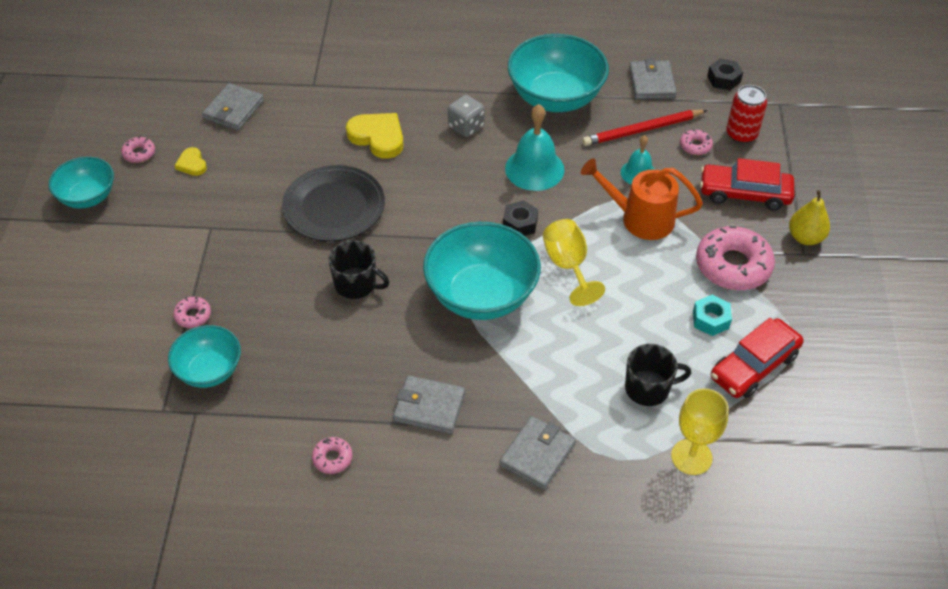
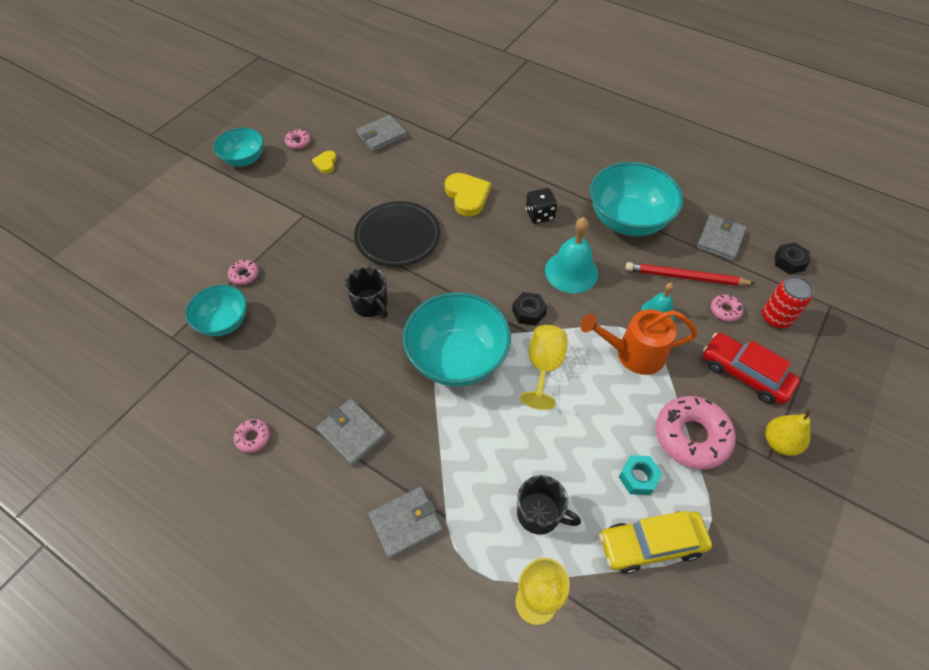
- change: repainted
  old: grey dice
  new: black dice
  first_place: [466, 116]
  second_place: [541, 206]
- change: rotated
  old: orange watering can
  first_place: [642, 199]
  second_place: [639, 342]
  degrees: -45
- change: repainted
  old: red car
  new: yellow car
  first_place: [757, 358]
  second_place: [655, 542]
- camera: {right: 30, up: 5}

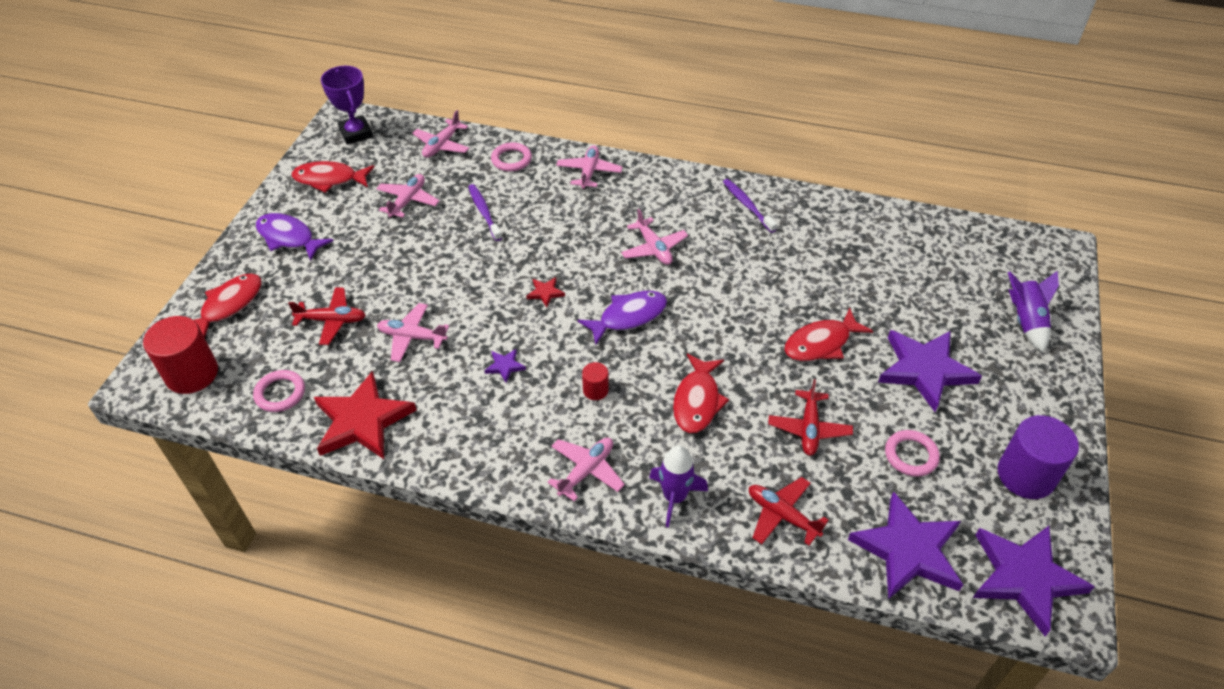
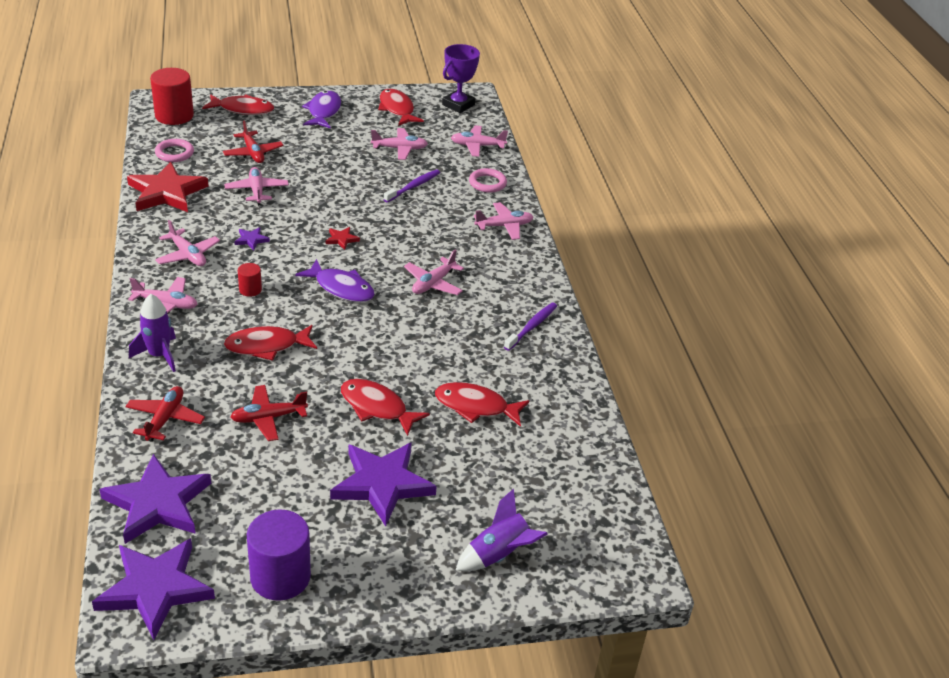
- change: gone
  old: pink ring
  first_place: [912, 453]
- change: new
  new: pink plane
  second_place: [187, 243]
- change: new
  new: red fish
  second_place: [482, 404]
- camera: {right: 60, up: -10}

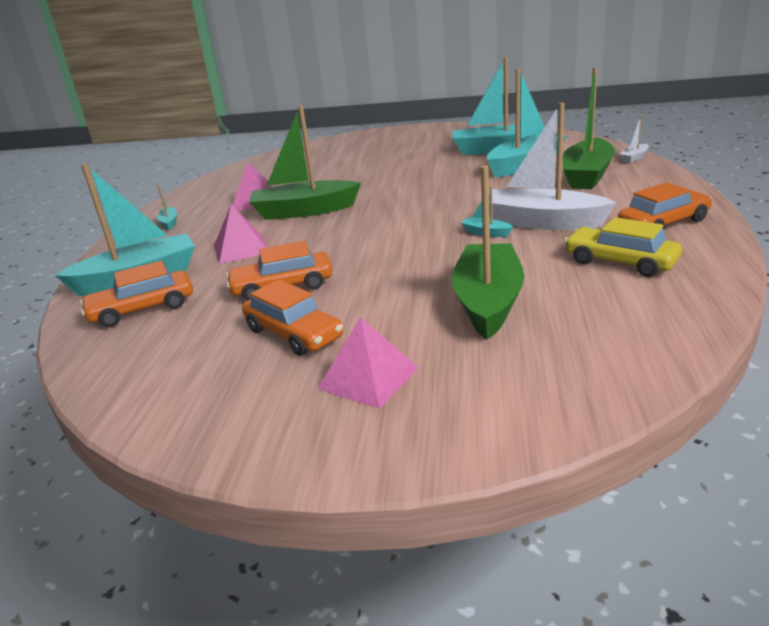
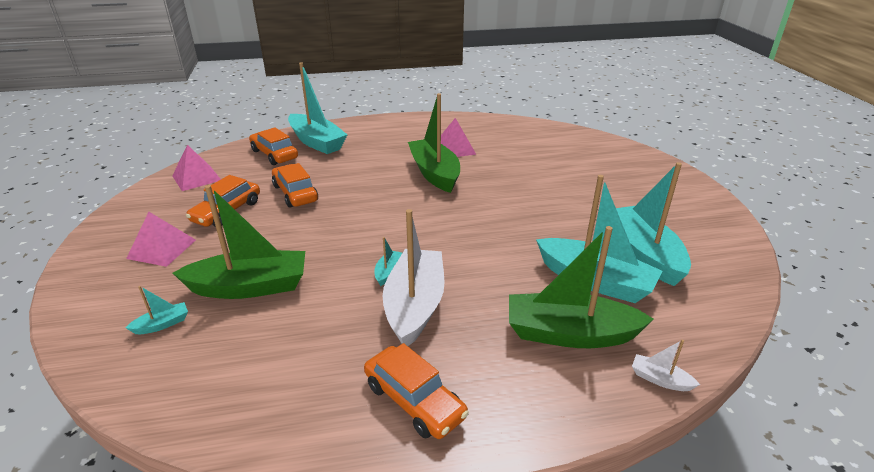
- change: shifted
  old: turquoise boat
  first_place: [167, 207]
  second_place: [157, 310]
- change: shifted
  old: pink pyramid
  first_place: [240, 234]
  second_place: [196, 168]
- change: gone
  old: yellow car
  first_place: [623, 247]
- camera: {right: 70, up: 5}

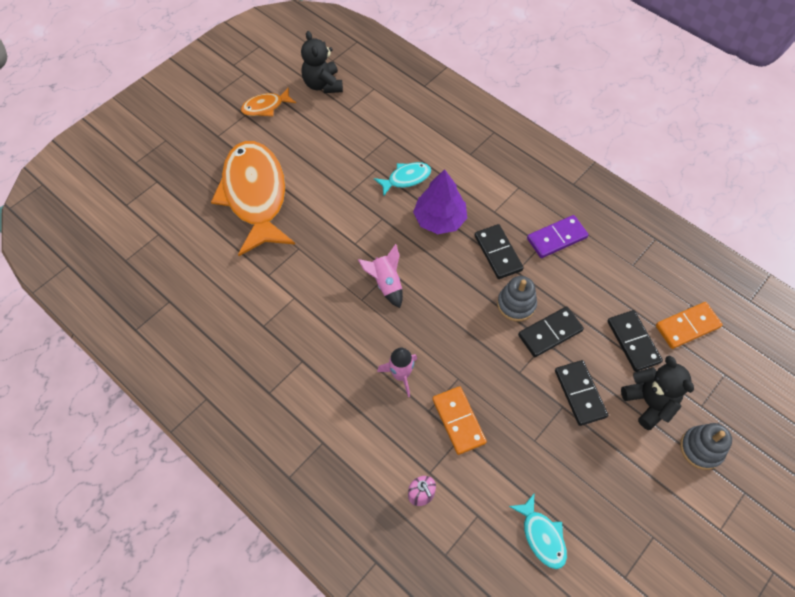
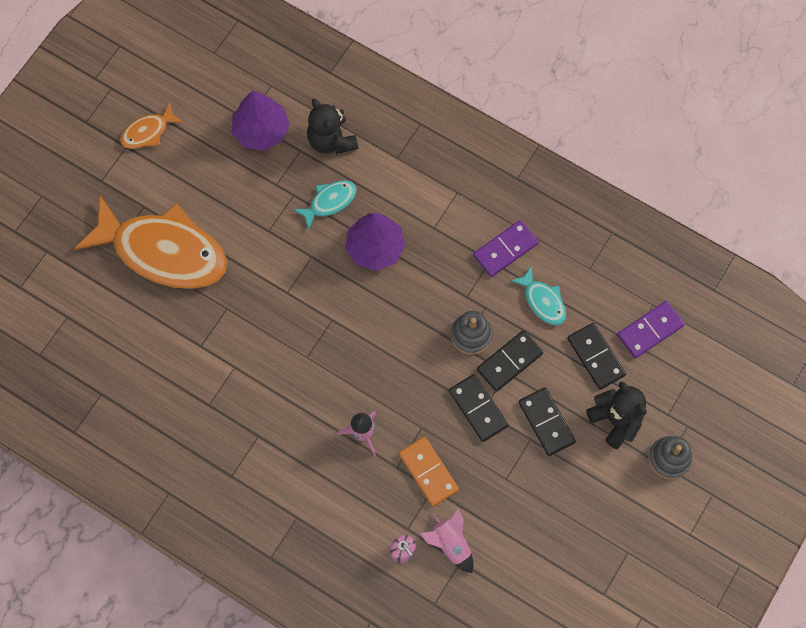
- change: rotated
  old: orange fish
  first_place: [253, 198]
  second_place: [150, 242]
  degrees: 135
- change: shifted
  old: black teddy bear
  first_place: [322, 62]
  second_place: [332, 126]
- change: shifted
  old: pink rocket
  first_place: [380, 276]
  second_place: [447, 541]
- change: shifted
  old: black domino
  first_place: [499, 251]
  second_place: [478, 408]
- change: shifted
  old: turquoise fish
  first_place: [538, 531]
  second_place: [538, 295]
- change: repainted
  old: orange domino
  new: purple domino
  first_place: [689, 325]
  second_place: [651, 329]
- change: new
  new: purple tree
  second_place: [260, 121]
- camera: {right: -10, up: 10}

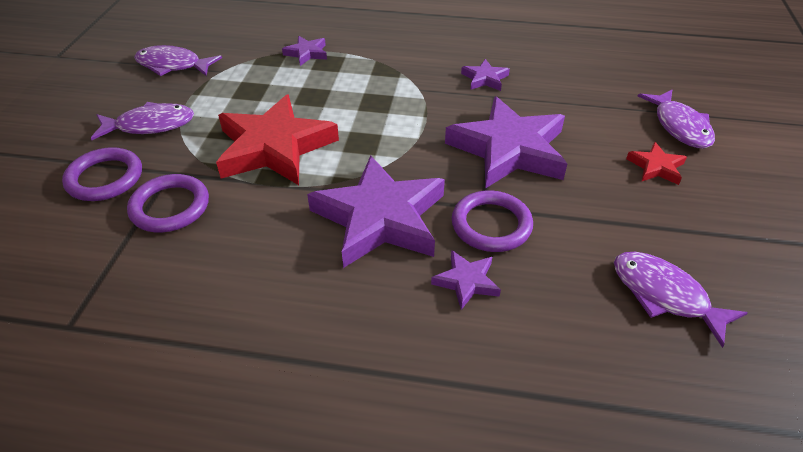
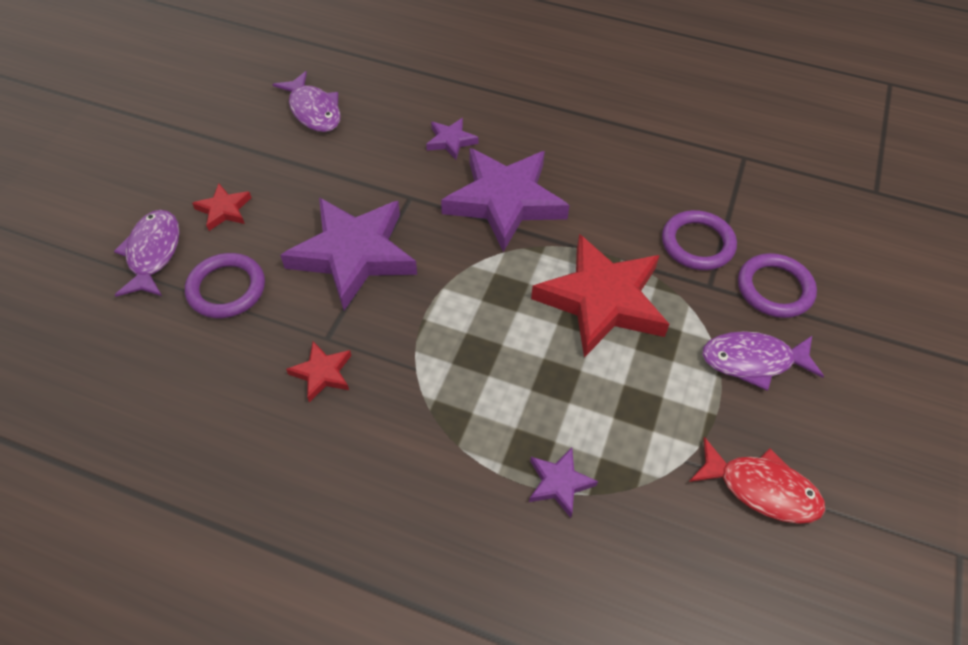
- change: repainted
  old: purple fish
  new: red fish
  first_place: [178, 60]
  second_place: [757, 480]
- change: shifted
  old: purple ring
  first_place: [492, 221]
  second_place: [225, 285]
- change: repainted
  old: purple star
  new: red star
  first_place: [485, 75]
  second_place: [318, 371]
- camera: {right: -170, up: 10}

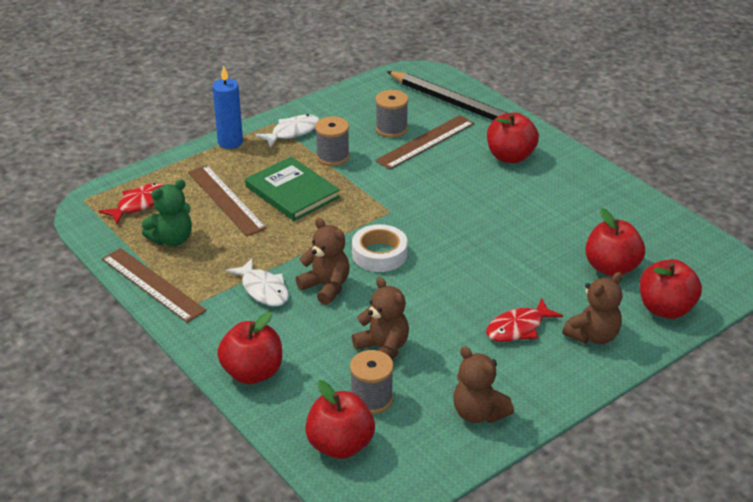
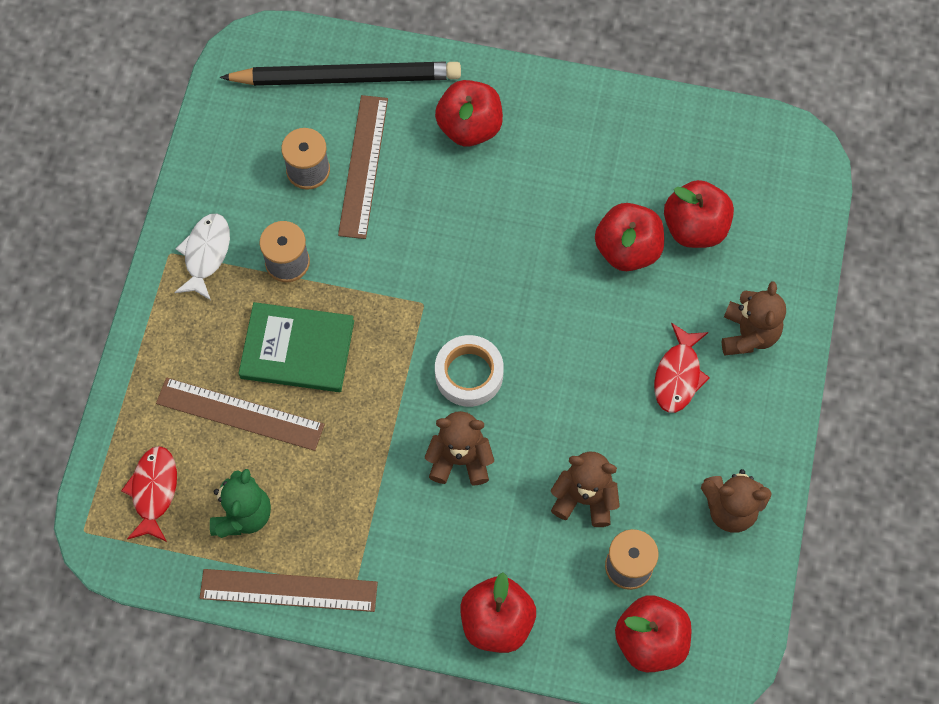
- change: gone
  old: blue candle
  first_place: [227, 107]
- change: gone
  old: white fish
  first_place: [257, 282]
- change: shifted
  old: red apple
  first_place: [671, 289]
  second_place: [629, 237]
- camera: {right: -40, up: 30}

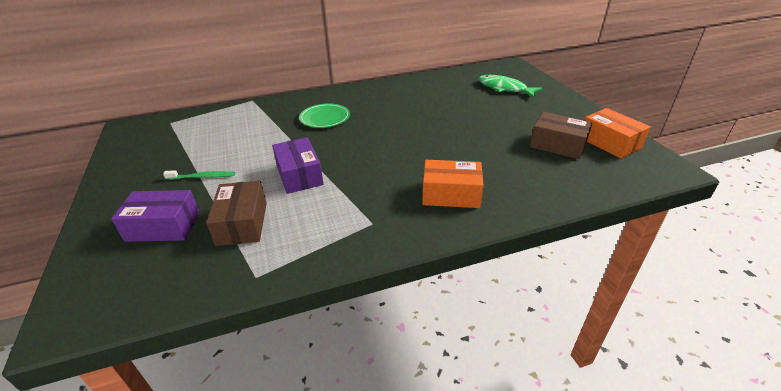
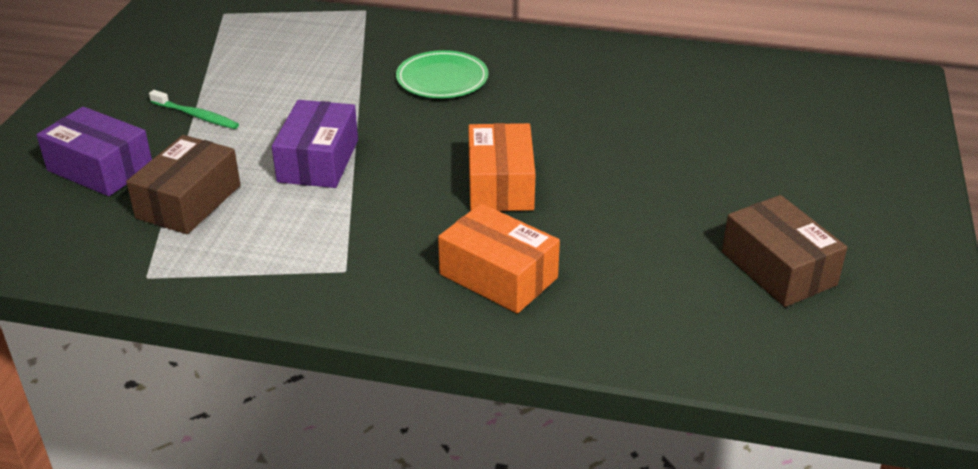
- change: gone
  old: green fish
  first_place: [510, 86]
- change: shifted
  old: orange box
  first_place: [618, 133]
  second_place: [502, 167]
- camera: {right: 30, up: 0}

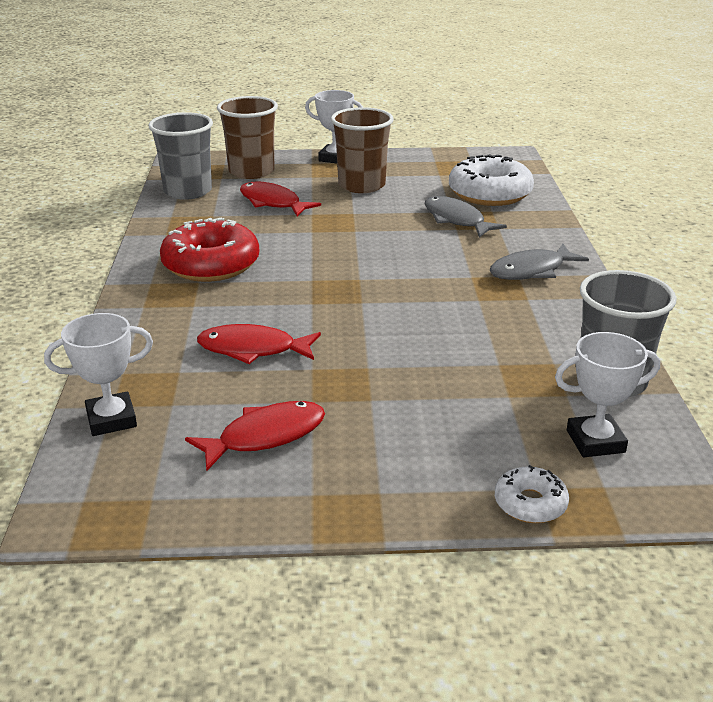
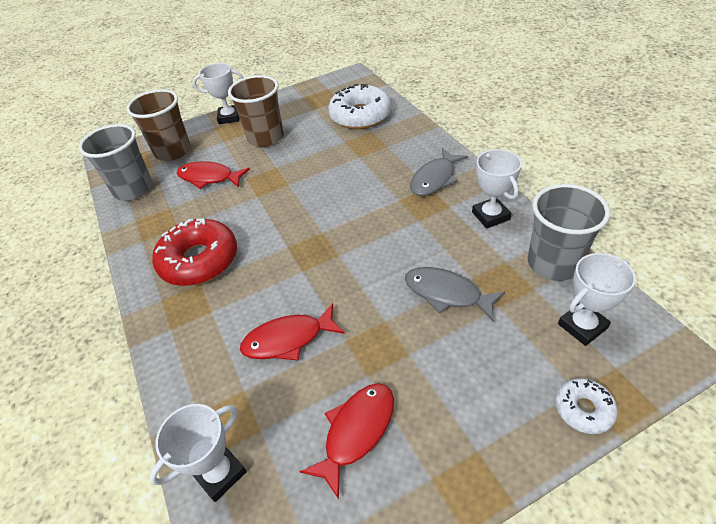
- change: shifted
  old: grey fish
  first_place: [466, 217]
  second_place: [455, 294]
- change: new
  new: white trophy
  second_place: [497, 188]
- camera: {right: -20, up: 15}

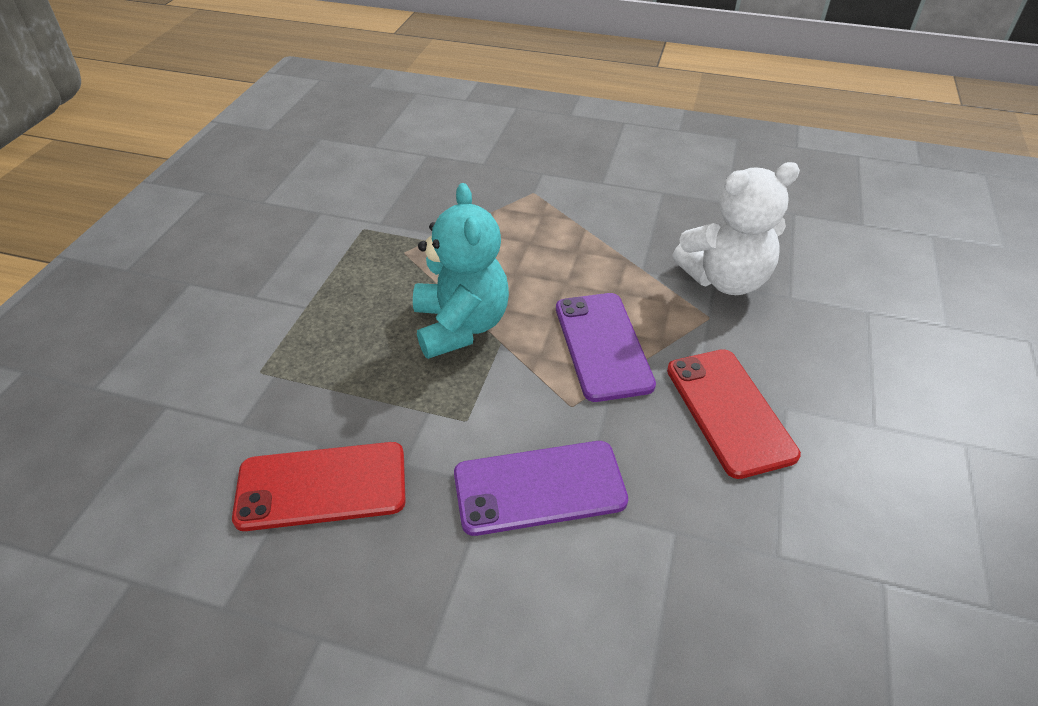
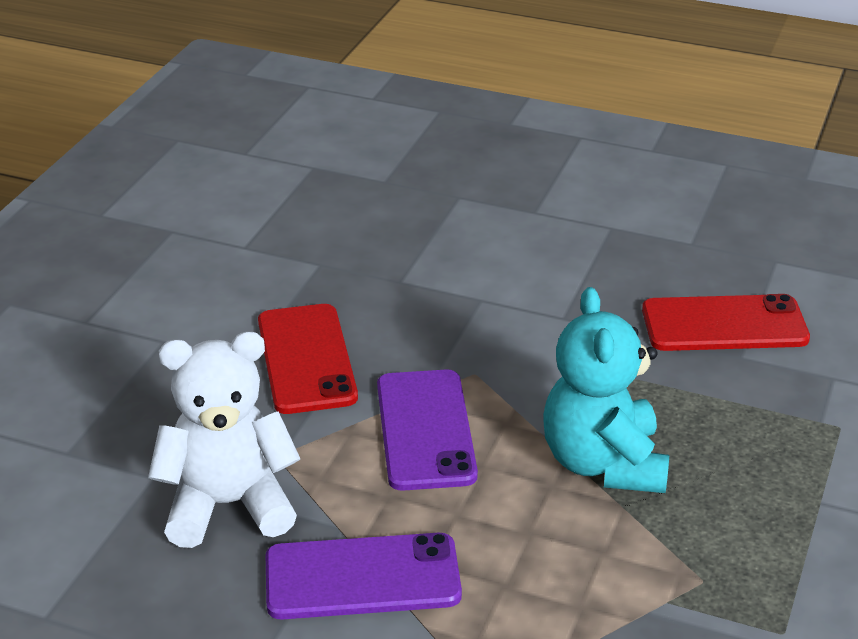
- change: shifted
  old: purple phone
  first_place: [541, 488]
  second_place: [364, 576]
- camera: {right: -175, up: -10}

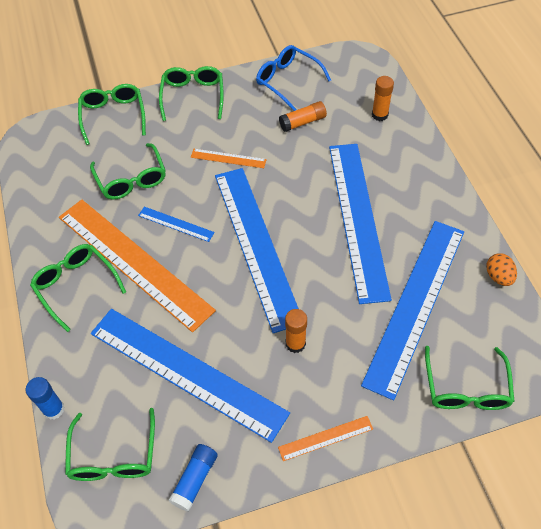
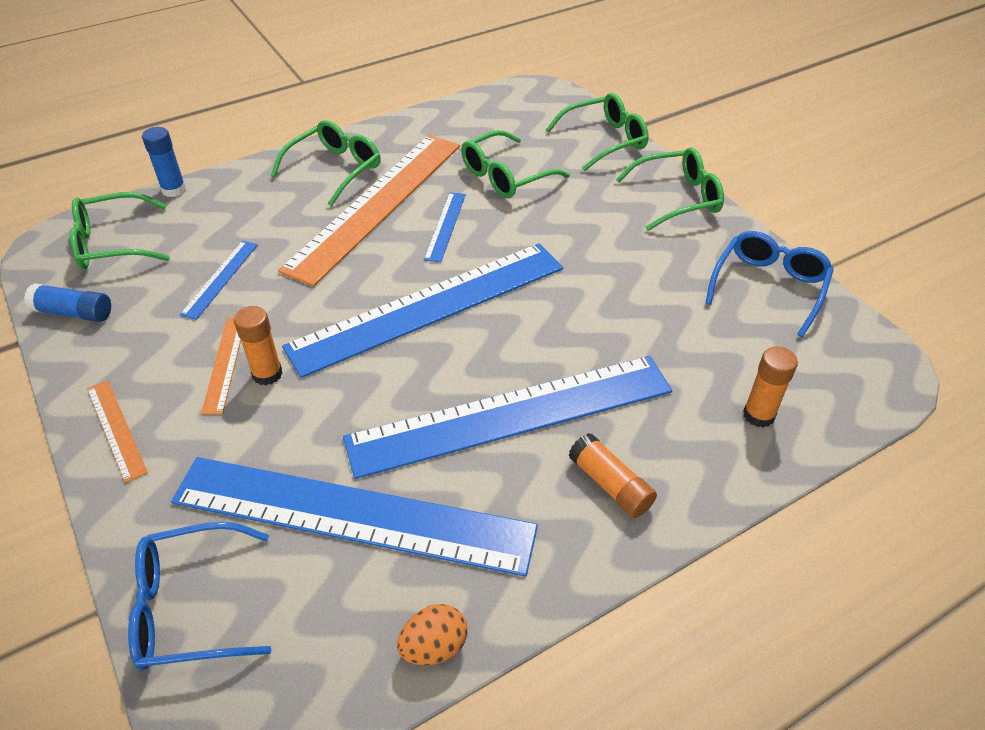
- change: scaled
  old: blue ruler
  first_place: [190, 376]
  second_place: [219, 280]
  factor: 0.41
- change: shifted
  old: orange ruler
  first_place: [229, 158]
  second_place: [221, 366]
- change: shifted
  old: orange glue stick
  first_place: [303, 116]
  second_place: [612, 475]
- change: repainted
  old: green glasses
  new: blue glasses
  first_place: [470, 378]
  second_place: [200, 596]
- camera: {right: 75, up: -10}

